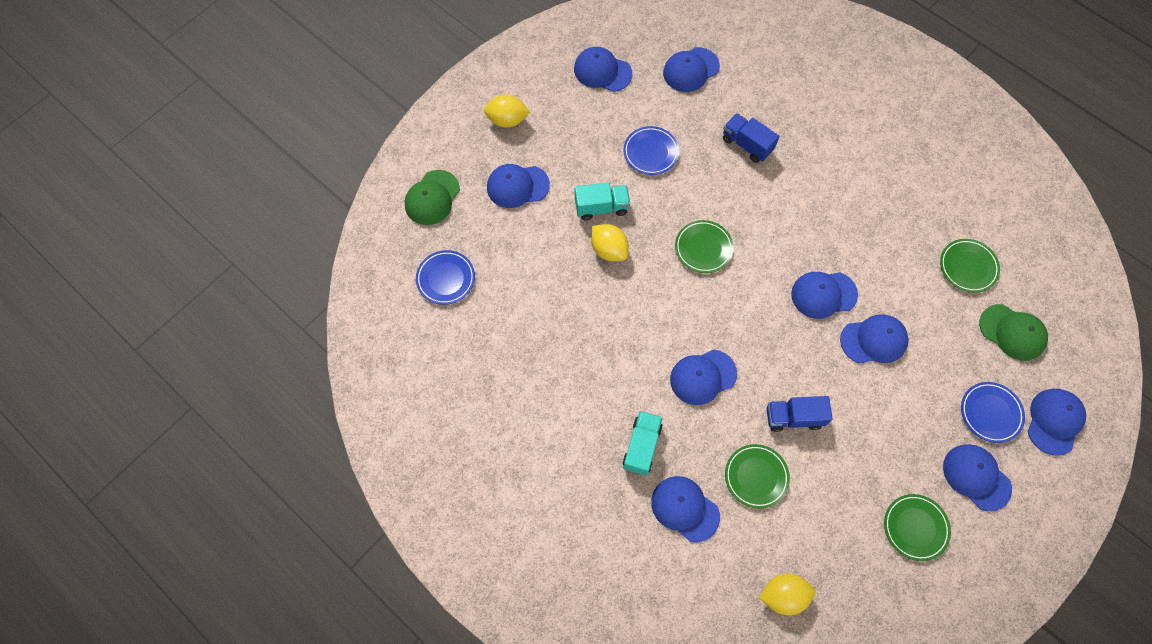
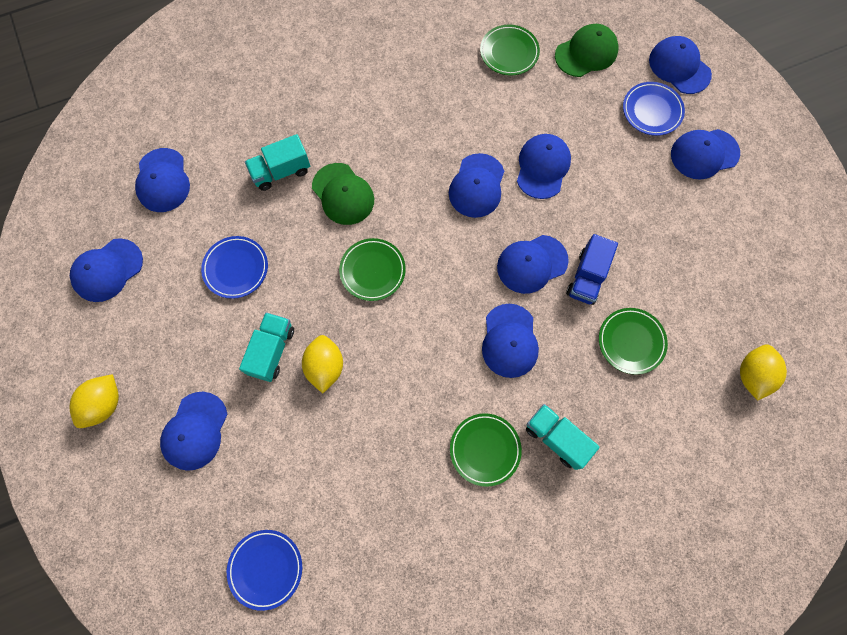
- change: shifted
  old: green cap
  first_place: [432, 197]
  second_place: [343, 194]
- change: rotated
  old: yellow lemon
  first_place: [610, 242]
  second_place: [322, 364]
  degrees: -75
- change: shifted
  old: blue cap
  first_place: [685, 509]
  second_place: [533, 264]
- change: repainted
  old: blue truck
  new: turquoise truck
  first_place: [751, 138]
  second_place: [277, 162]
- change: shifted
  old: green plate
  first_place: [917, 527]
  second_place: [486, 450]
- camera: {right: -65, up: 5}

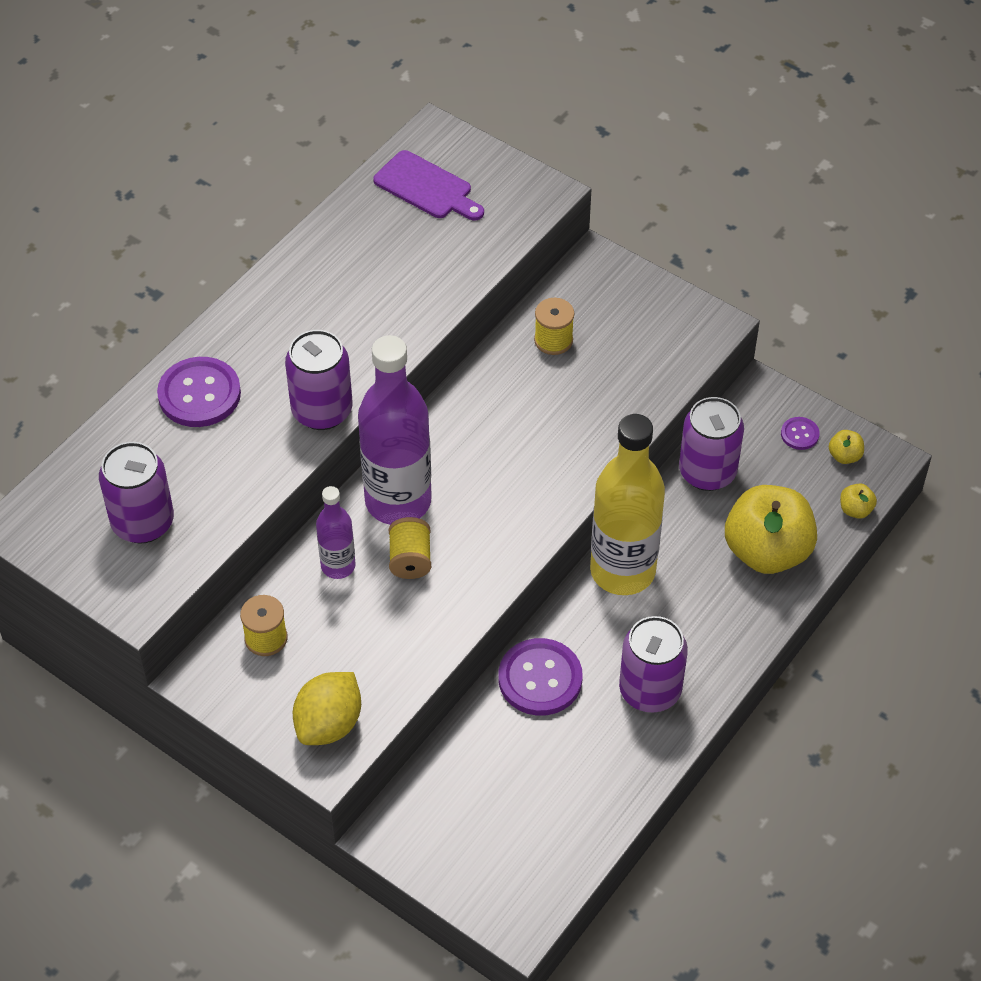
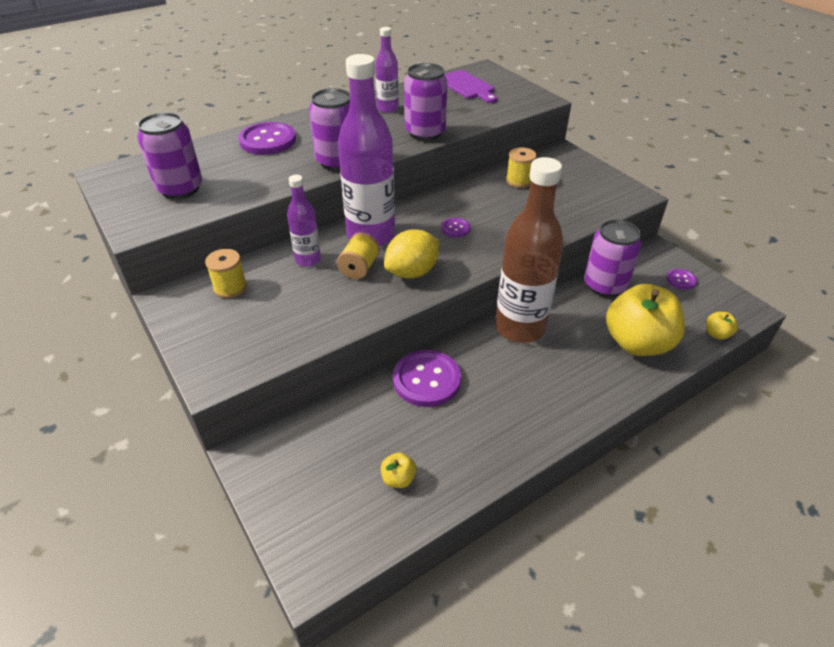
- change: shifted
  old: yellow lemon
  first_place: [327, 708]
  second_place: [411, 254]
- change: repainted
  old: yellow bottle
  new: brown bottle
  first_place: [627, 504]
  second_place: [529, 250]
- change: shifted
  old: purple can
  first_place: [653, 664]
  second_place: [425, 102]
- change: shifted
  old: yellow apple
  first_place: [846, 447]
  second_place: [399, 470]
- change: new
  new: purple bottle
  second_place: [387, 70]
- change: new
  new: purple button
  second_place: [455, 227]
- camera: {right: 20, up: -10}

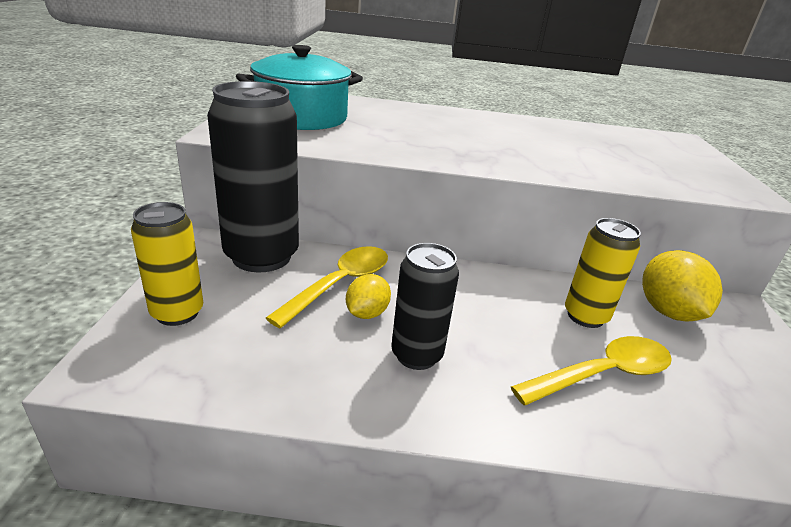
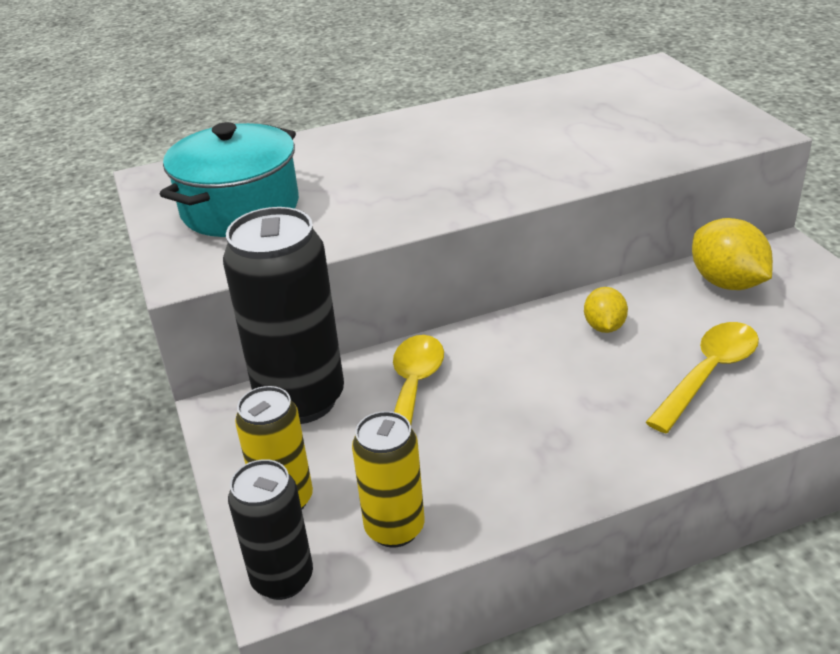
- change: shifted
  old: yellow lemon
  first_place: [368, 296]
  second_place: [606, 310]
- change: shifted
  old: black can
  first_place: [425, 306]
  second_place: [270, 529]
- change: shifted
  old: yellow can
  first_place: [603, 273]
  second_place: [388, 479]
- camera: {right: -20, up: 5}

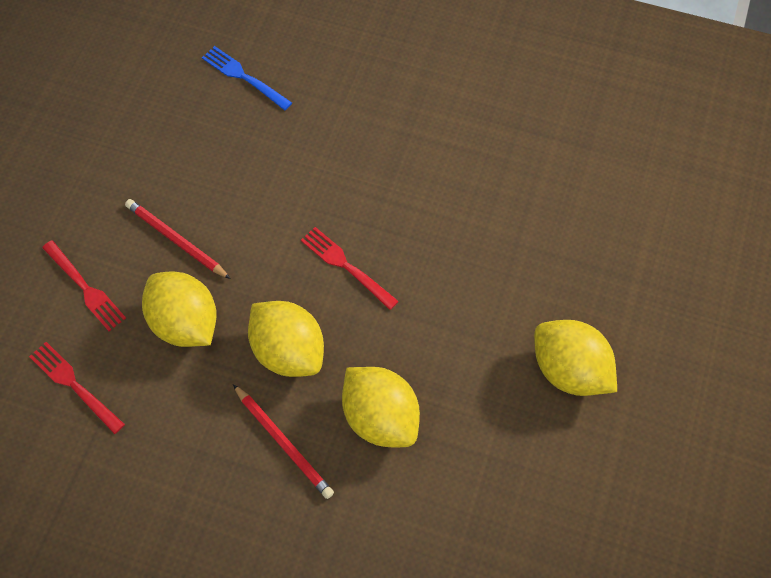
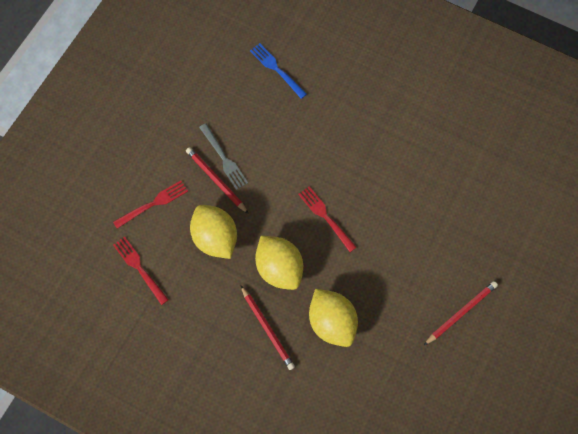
- change: rotated
  old: red fork
  first_place: [84, 285]
  second_place: [150, 205]
  degrees: -90
- change: swapped
  old: yellow lemon
  new: red pencil
  first_place: [575, 358]
  second_place: [461, 313]
- change: new
  new: grey fork
  second_place: [223, 156]
- camera: {right: 10, up: 5}

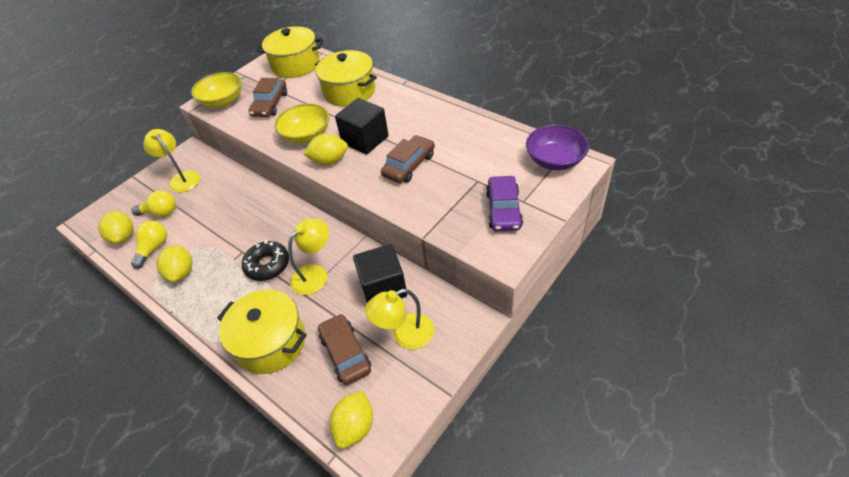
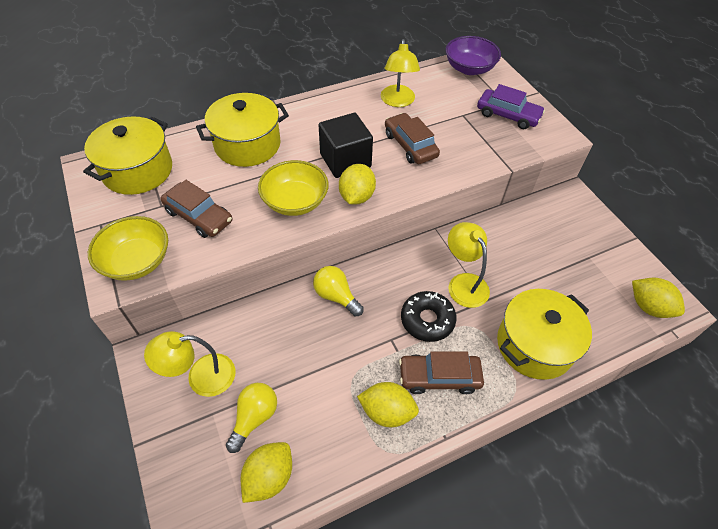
- change: rotated
  old: yellow lemon
  first_place: [115, 227]
  second_place: [266, 472]
  degrees: -60
- change: shifted
  old: yellow light bulb
  first_place: [149, 245]
  second_place: [338, 291]
- change: shifted
  old: brown car
  first_place: [344, 349]
  second_place: [441, 372]
- change: gone
  old: black cube
  first_place: [380, 273]
- change: shifted
  old: yellow lamp
  first_place: [399, 319]
  second_place: [400, 73]
- camera: {right: -70, up: 5}

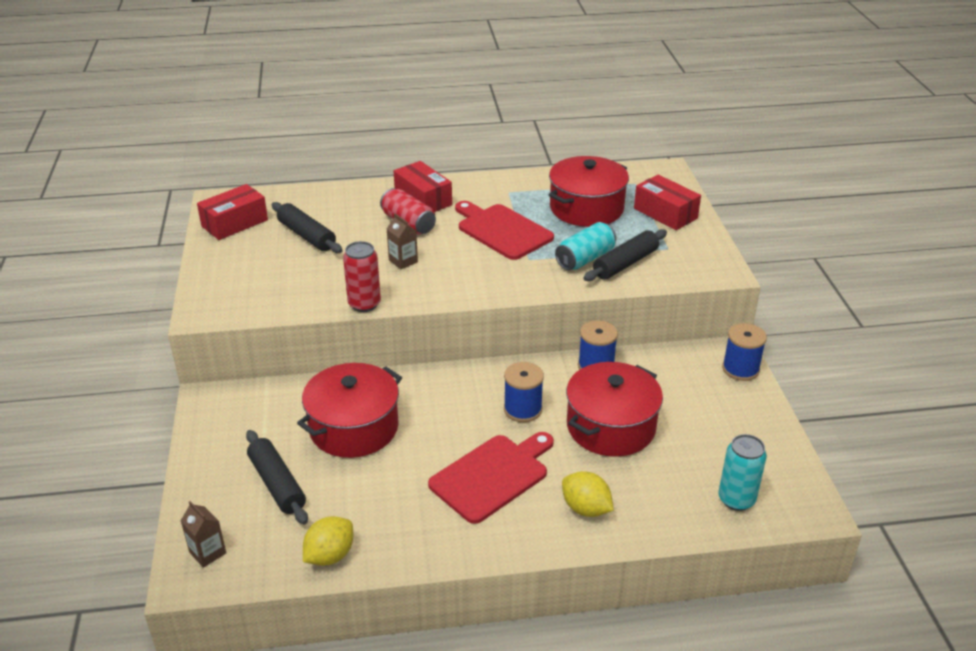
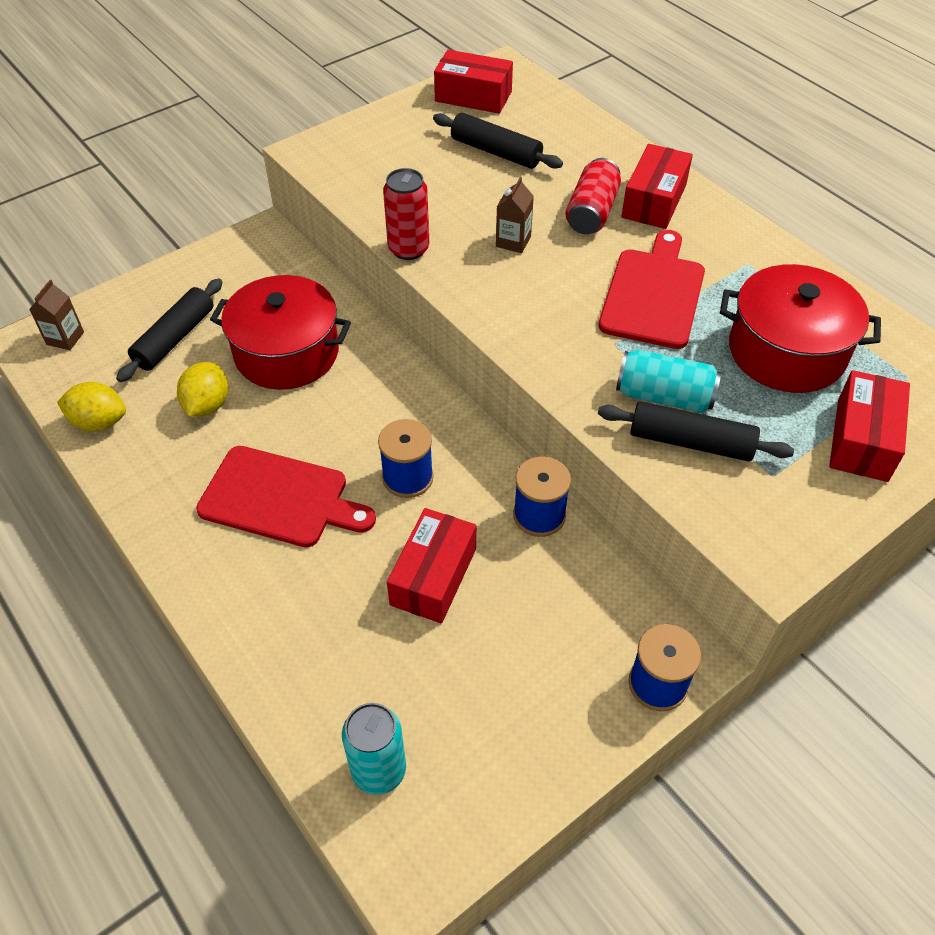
- change: rotated
  old: black rolling pin
  first_place: [307, 227]
  second_place: [498, 140]
  degrees: -75
- change: shifted
  old: yellow lemon
  first_place: [588, 494]
  second_place: [202, 389]
- change: swapped
  old: red pot
  new: red box
  first_place: [614, 409]
  second_place: [431, 565]
- camera: {right: 60, up: 15}

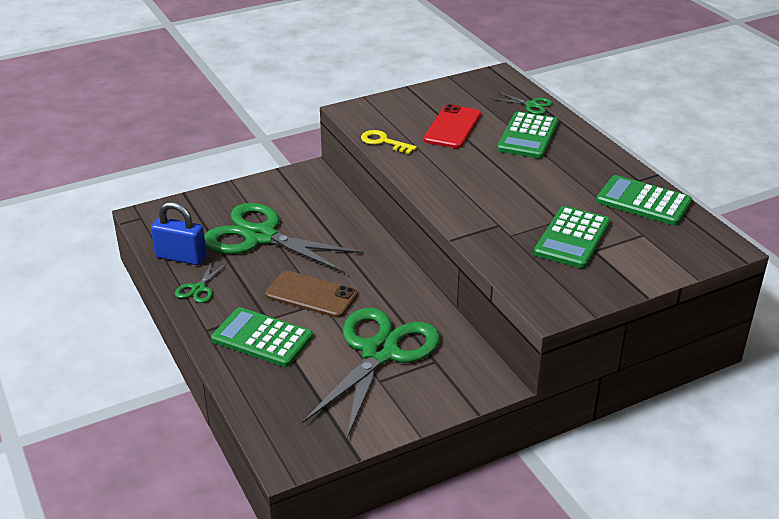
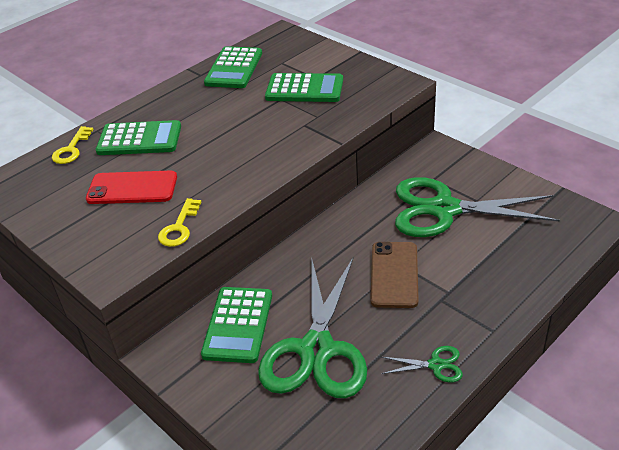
- change: gone
  old: blue padlock
  first_place: [179, 233]
- change: shifted
  old: green calculator
  first_place: [262, 337]
  second_place: [236, 325]
- change: swapped
  old: green scissors
  new: yellow key
  first_place: [522, 103]
  second_place: [73, 145]
- camera: {right: -105, up: 5}

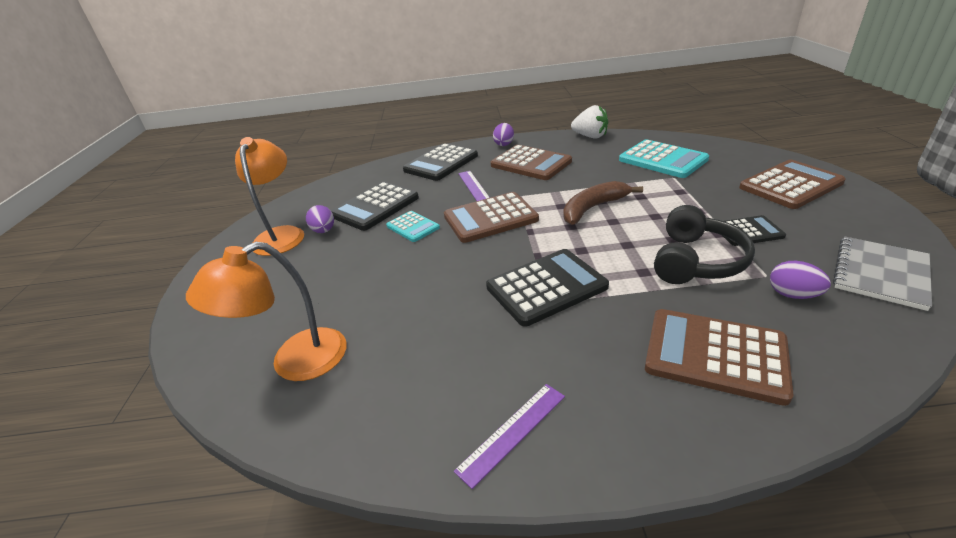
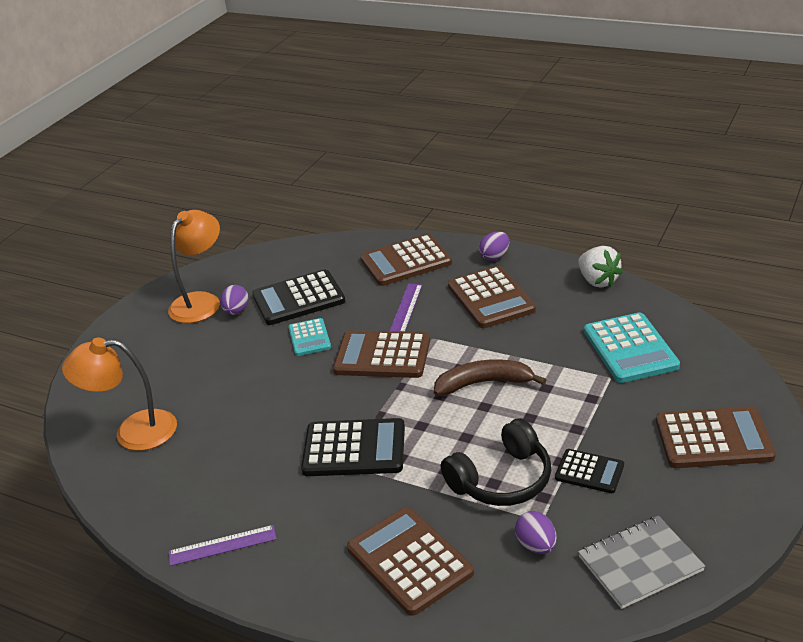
- change: repainted
  old: black calculator
  new: brown calculator
  first_place: [440, 162]
  second_place: [406, 260]
- camera: {right: 30, up: 0}

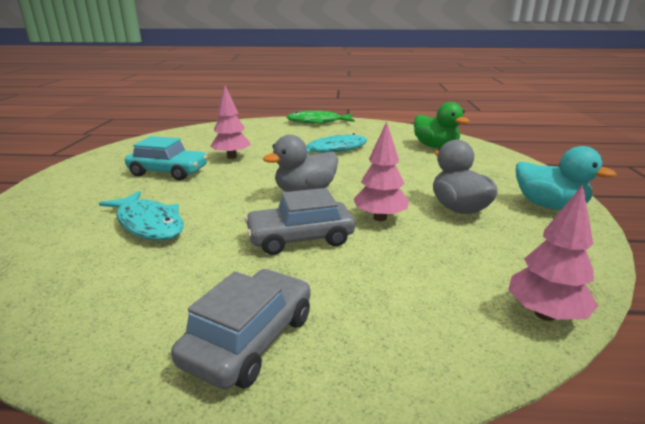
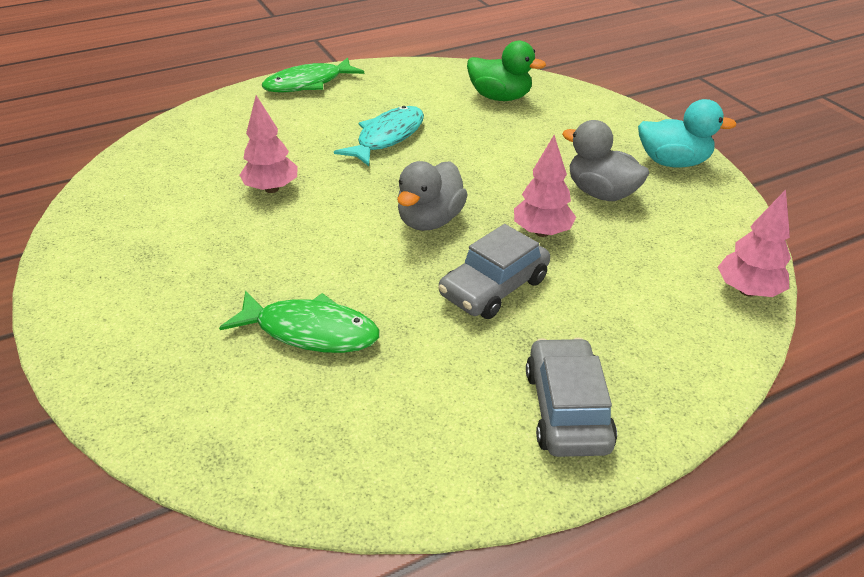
- change: repainted
  old: turquoise fish
  new: green fish
  first_place: [141, 215]
  second_place: [299, 322]
- change: gone
  old: turquoise car
  first_place: [166, 158]
- camera: {right: -30, up: 15}

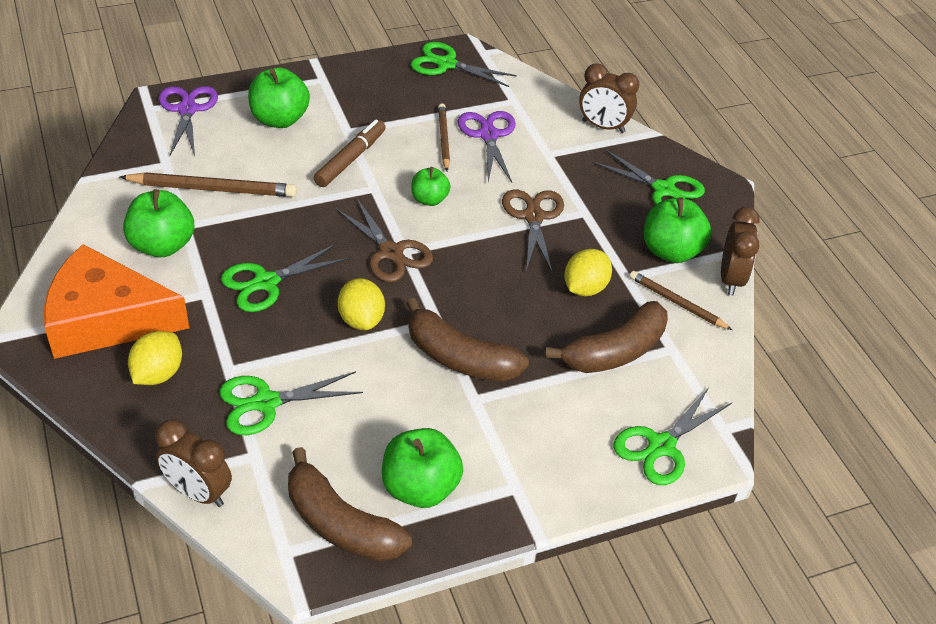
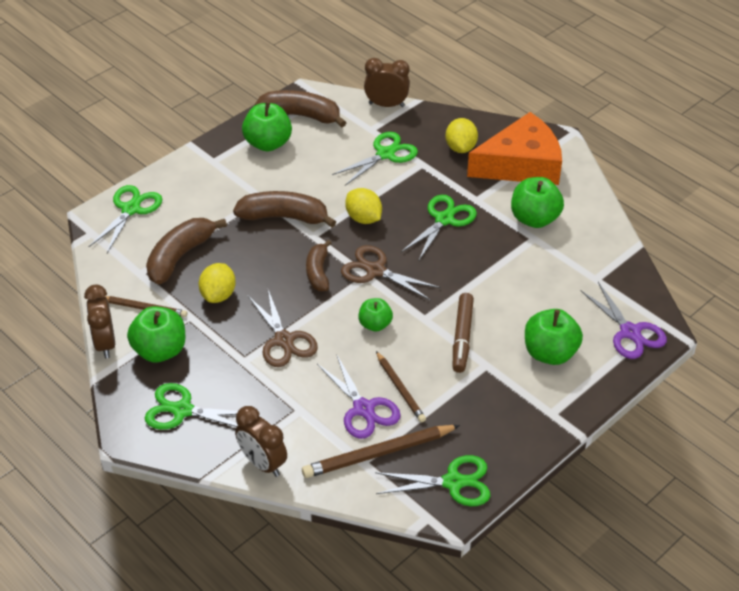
- change: shifted
  old: brown pencil
  first_place: [208, 185]
  second_place: [381, 451]
- change: rotated
  old: brown clock
  first_place: [609, 98]
  second_place: [261, 441]
  degrees: -135
- change: new
  new: brown banana
  second_place: [318, 265]
- camera: {right: 160, up: 0}

